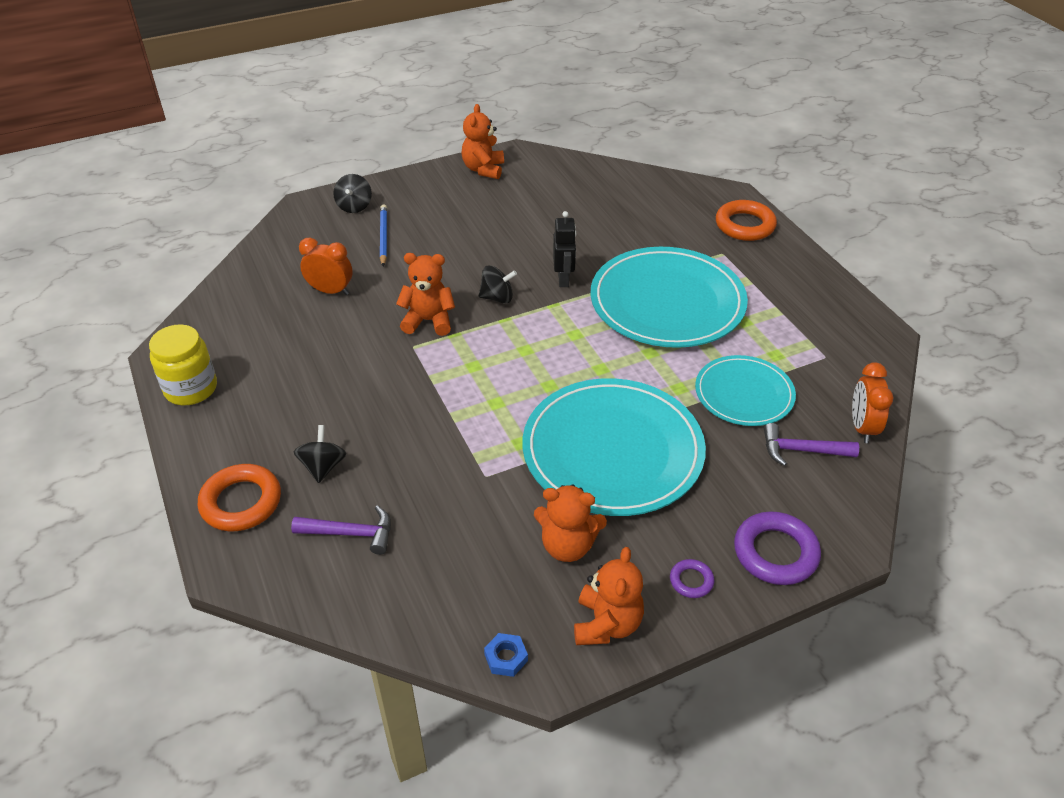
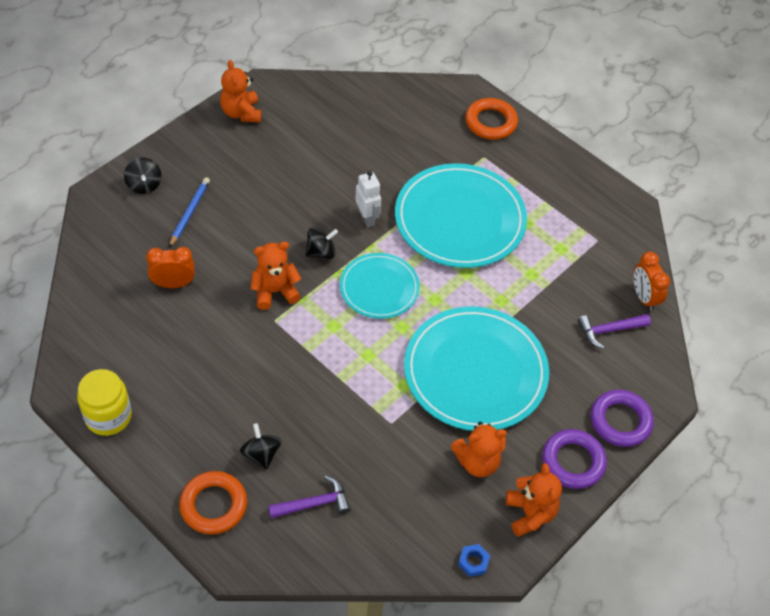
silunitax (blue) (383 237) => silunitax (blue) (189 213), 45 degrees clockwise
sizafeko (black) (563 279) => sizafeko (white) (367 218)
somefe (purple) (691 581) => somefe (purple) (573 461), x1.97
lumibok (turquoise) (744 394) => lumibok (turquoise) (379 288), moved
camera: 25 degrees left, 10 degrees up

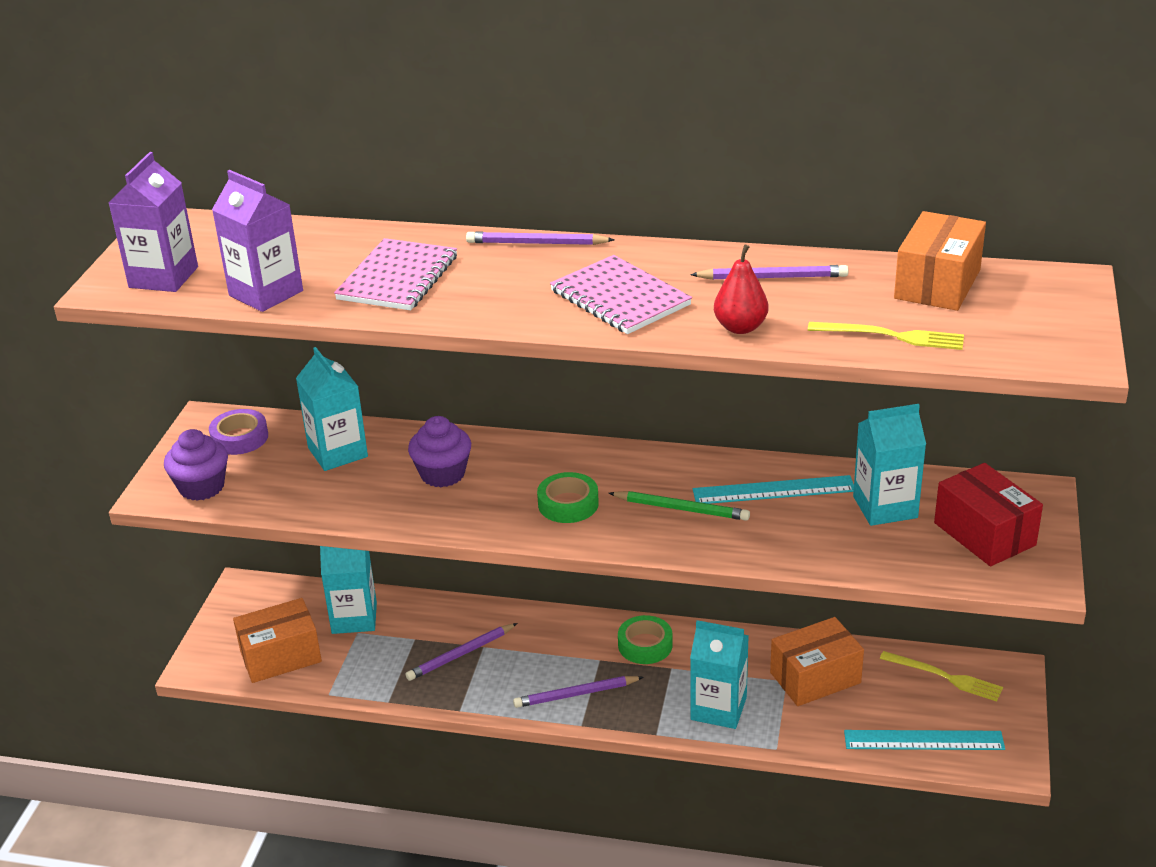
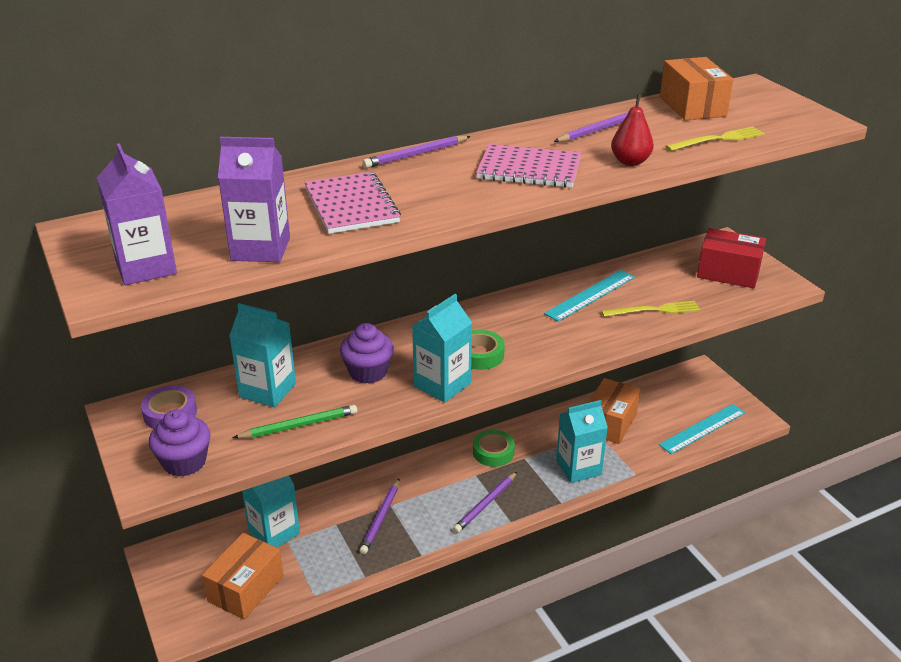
silunitax (green) (681 509) => silunitax (green) (299 425), moved
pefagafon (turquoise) (885 507) => pefagafon (turquoise) (442 385), moved
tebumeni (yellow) (945 677) => tebumeni (yellow) (654 310), moved
camera: 40 degrees left, 0 degrees up

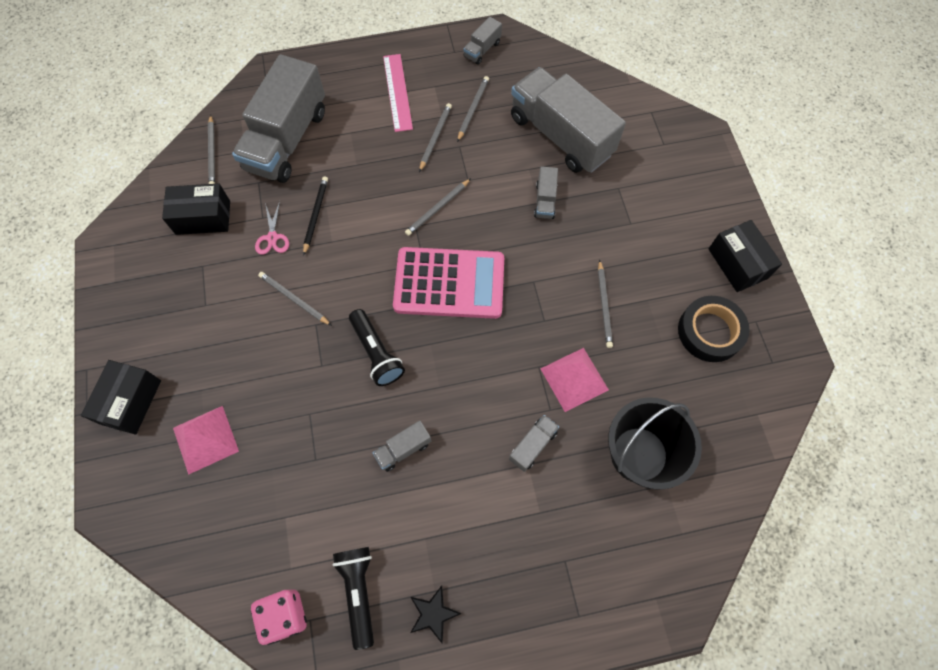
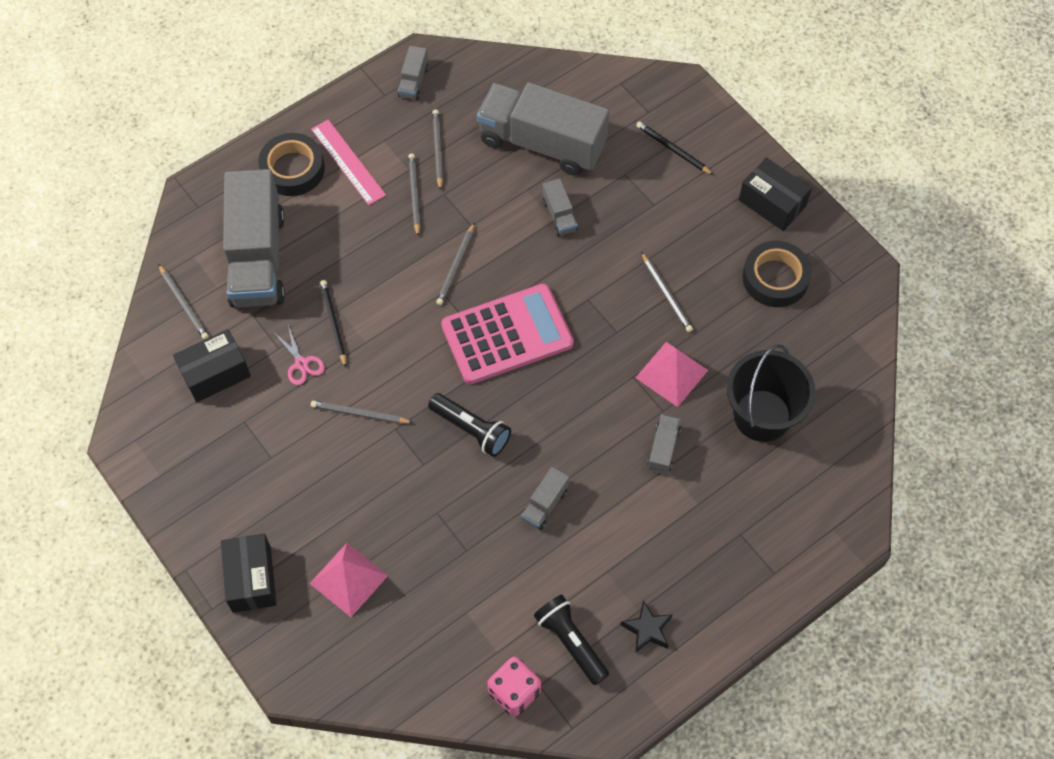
nothing => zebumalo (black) (293 169)
nothing => silunitax (black) (673 149)
camera: 25 degrees left, 5 degrees down

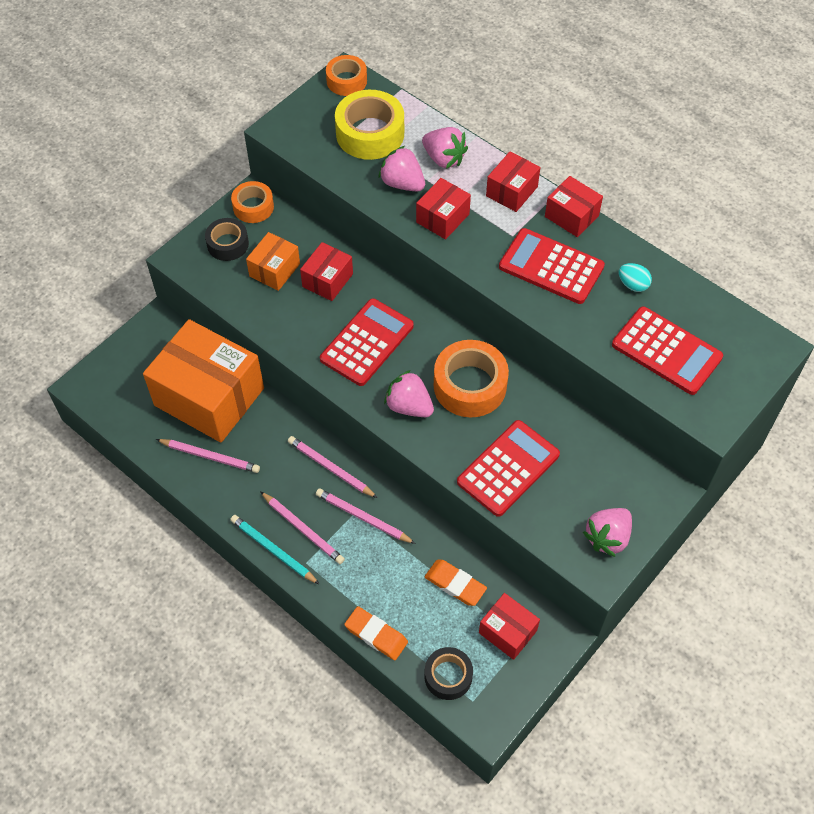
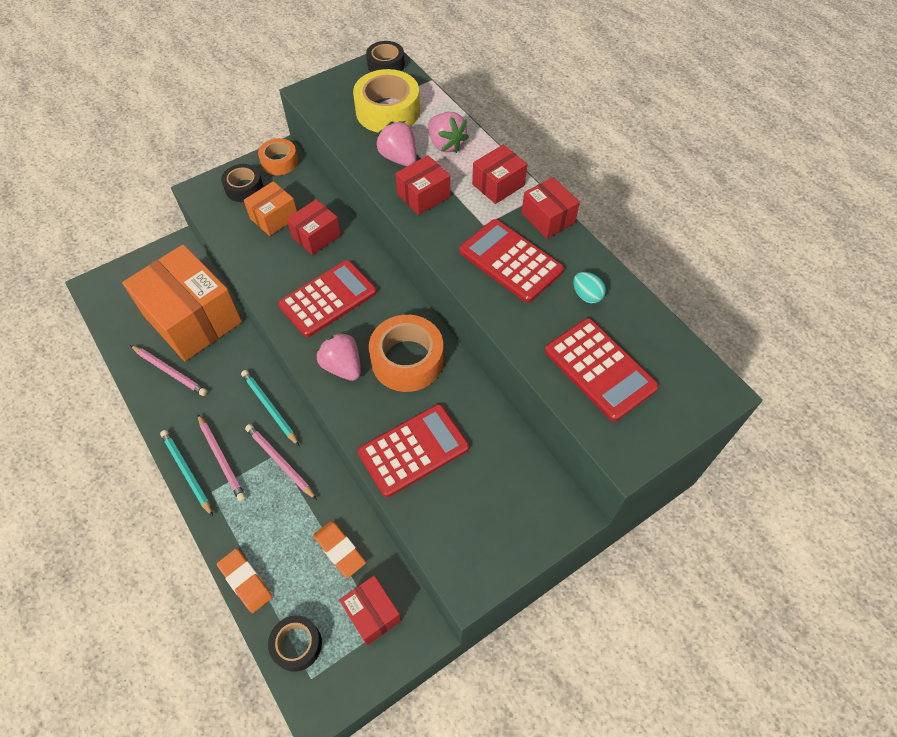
silunitax (pink) (331 468) => silunitax (turquoise) (270 408)
zebumalo (orange) (346 81) => zebumalo (black) (386 65)
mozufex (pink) (607 537) => nothing
camera: 15 degrees right, 0 degrees up

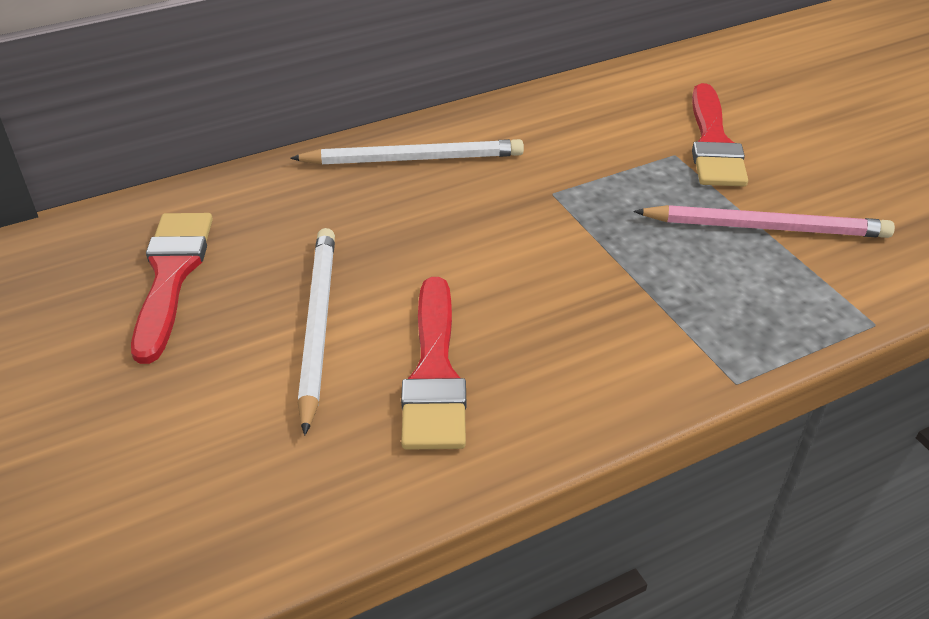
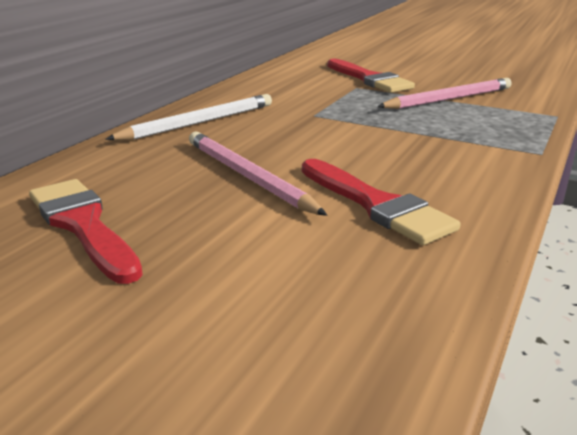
silunitax (white) (317 325) => nothing
nothing => silunitax (pink) (247 177)
camera: 35 degrees left, 15 degrees down

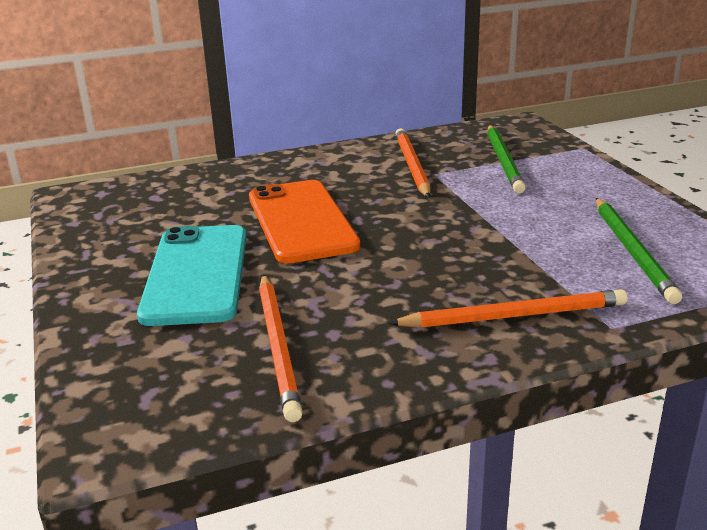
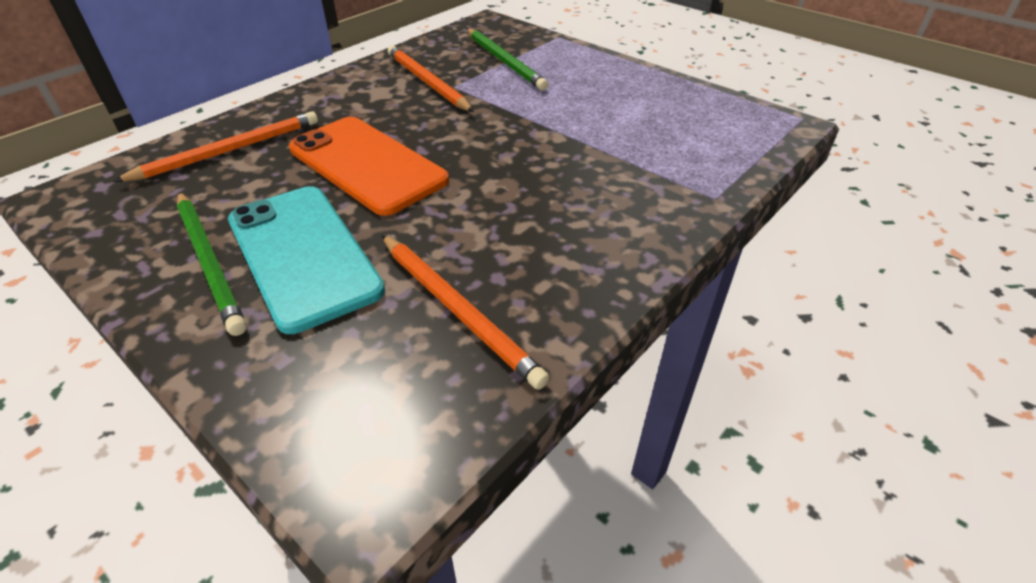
silunitax (orange) (514 316) => silunitax (orange) (229 151), moved
silunitax (green) (632 251) => silunitax (green) (210 262), moved
camera: 30 degrees left, 15 degrees up

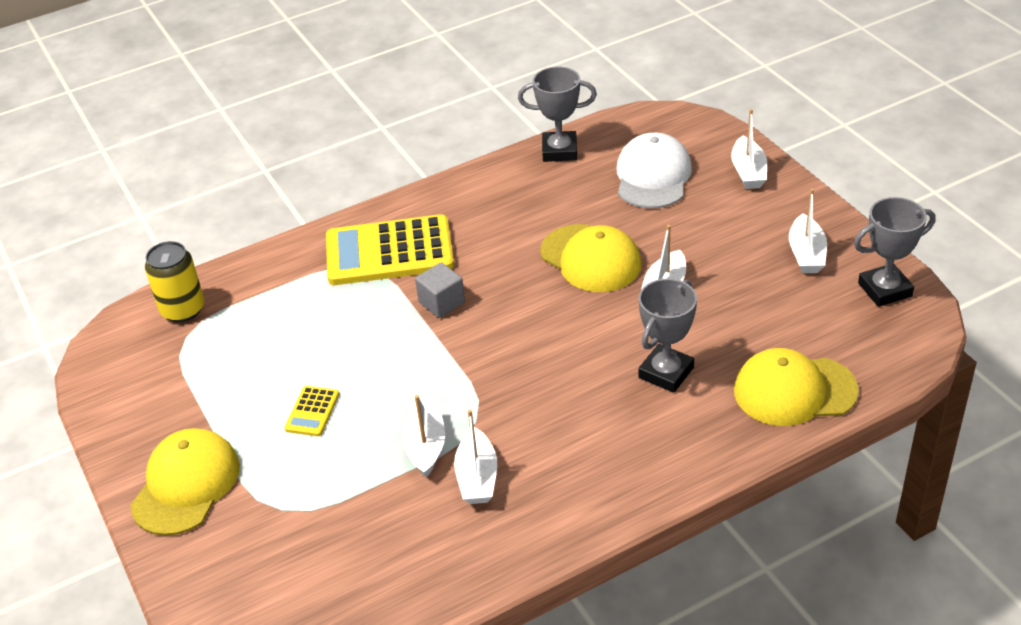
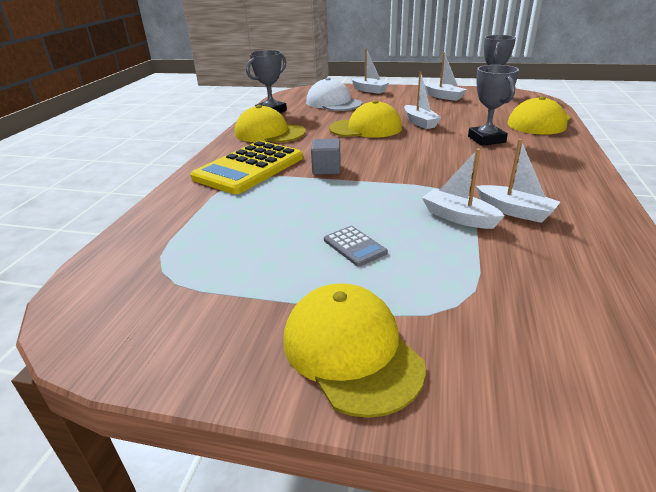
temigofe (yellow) (183 309) => nothing
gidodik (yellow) (312 411) => gidodik (grey) (354 246)
nothing => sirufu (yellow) (269 133)
camera: 50 degrees left, 10 degrees down

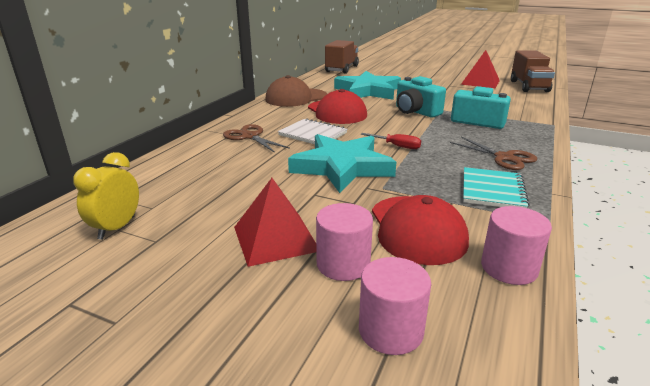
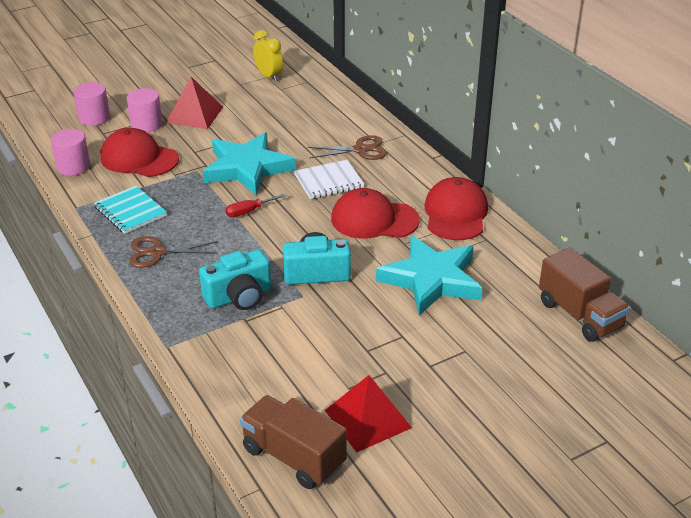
sirufu (brown) (296 98) => sirufu (red) (455 214)
camera: 125 degrees right, 10 degrees up

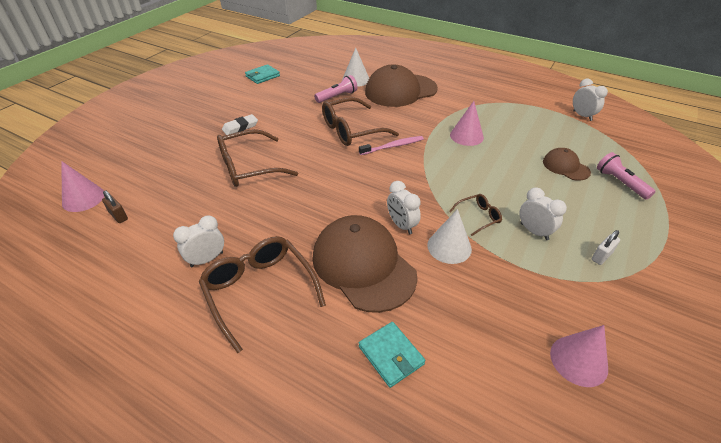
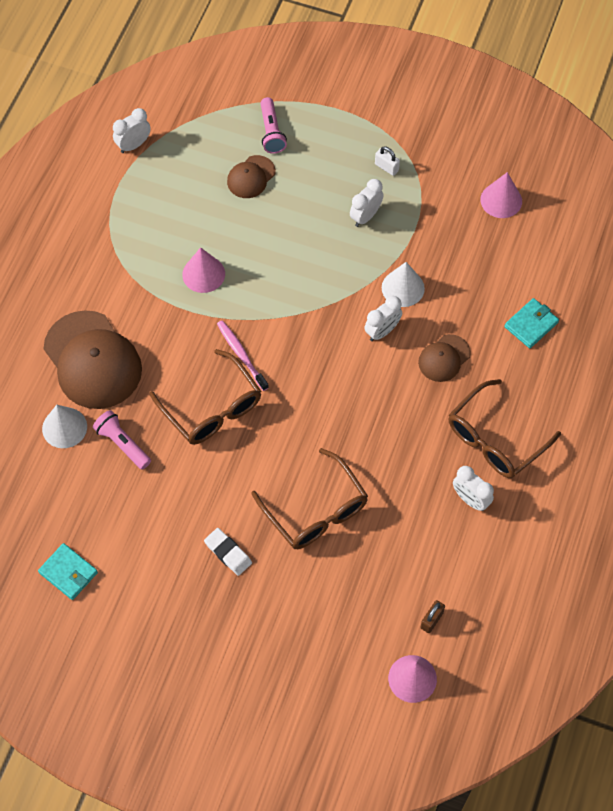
sirufu (brown) (363 265) => sirufu (brown) (444 358), x0.50
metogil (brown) (478 217) => nothing
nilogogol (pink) (620 183) => nilogogol (pink) (271 132), 60 degrees counterclockwise
camera: 100 degrees left, 20 degrees up

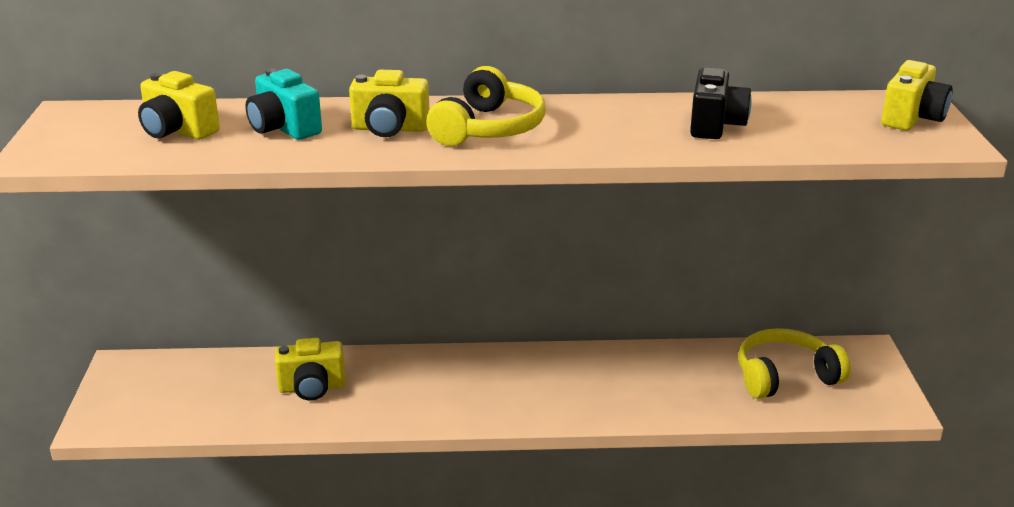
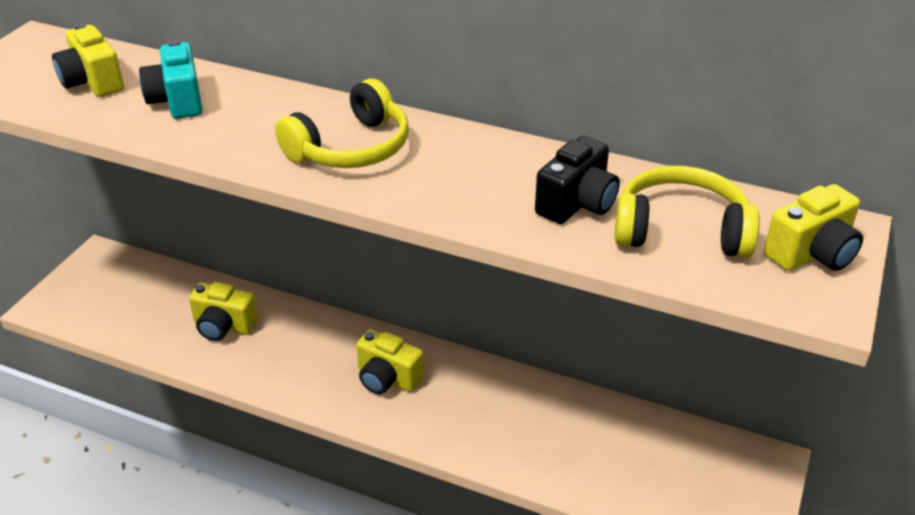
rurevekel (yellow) (389 129) => rurevekel (yellow) (387 378), moved
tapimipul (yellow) (785 376) => tapimipul (yellow) (681 230), moved
camera: 25 degrees right, 10 degrees up

